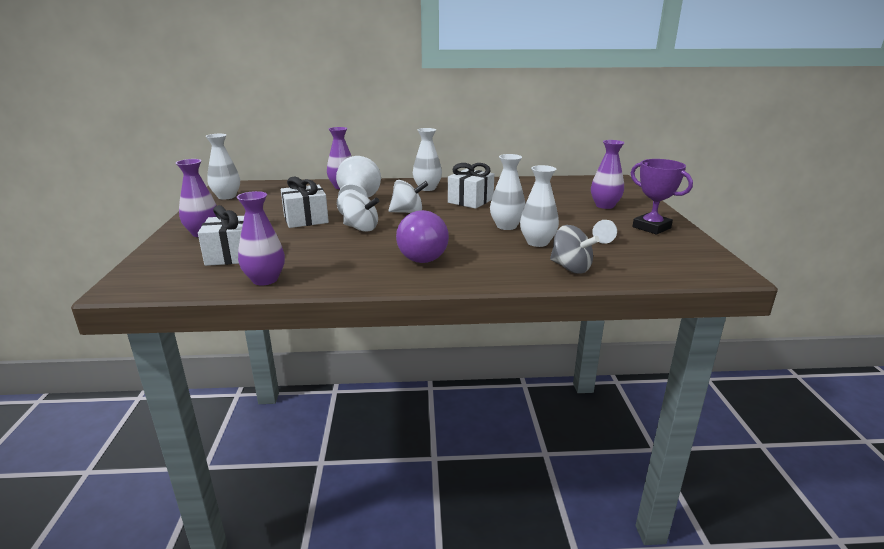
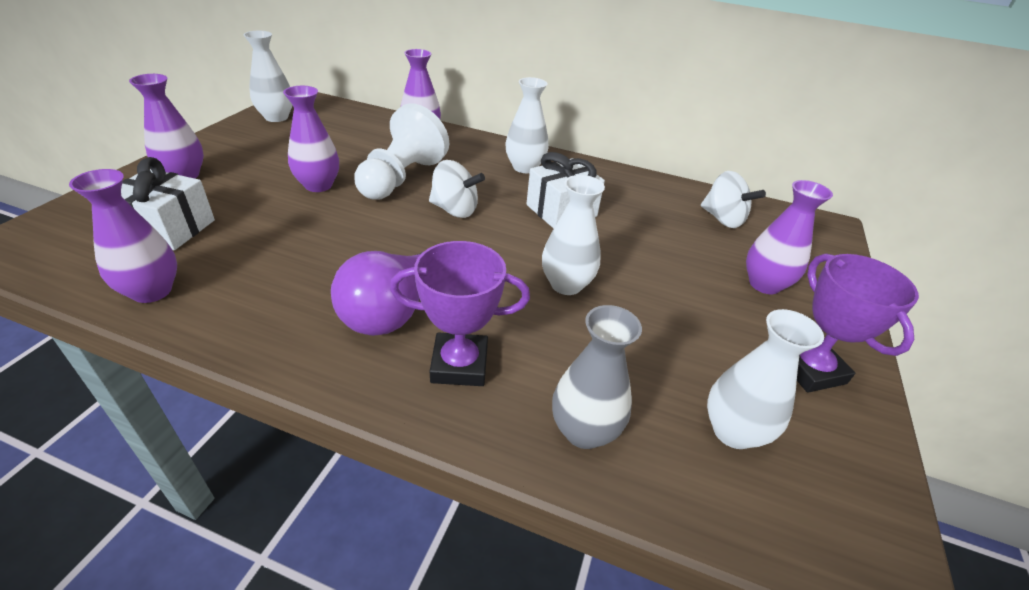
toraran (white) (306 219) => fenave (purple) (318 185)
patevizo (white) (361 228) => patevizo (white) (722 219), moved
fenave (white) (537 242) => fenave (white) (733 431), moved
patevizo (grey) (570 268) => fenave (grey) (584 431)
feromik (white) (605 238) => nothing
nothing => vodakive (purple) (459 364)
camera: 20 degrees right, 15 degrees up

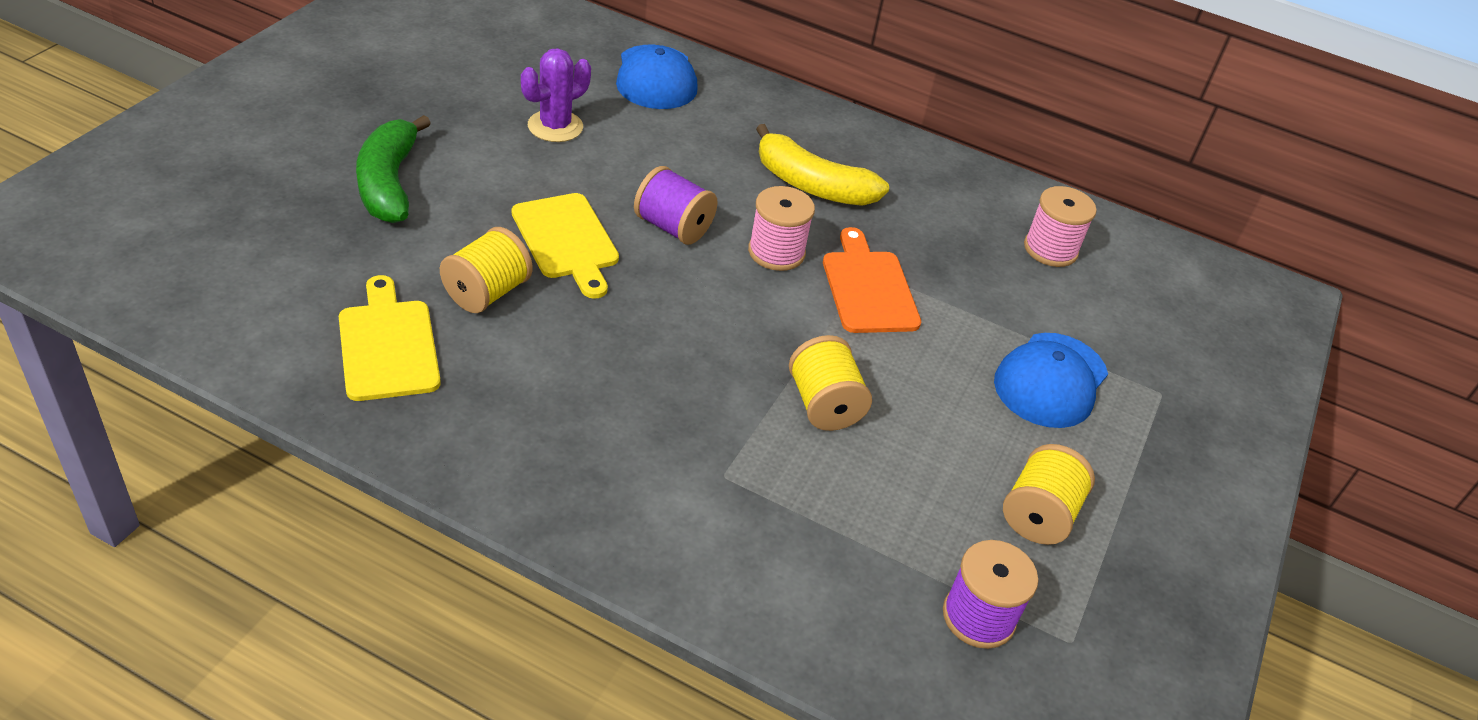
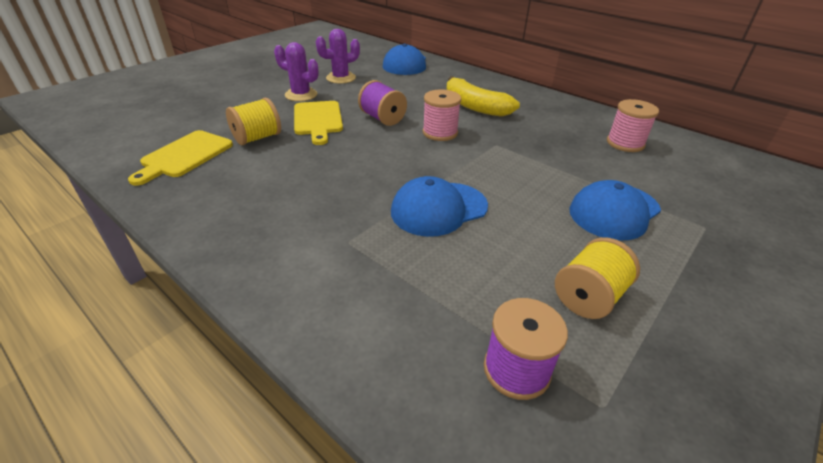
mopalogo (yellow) (388 345) => mopalogo (yellow) (184 156), 150 degrees counterclockwise
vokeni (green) (388 183) => nothing
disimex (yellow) (824 405) => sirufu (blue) (438 209)
mopalogo (orange) (868 288) => nothing
nothing => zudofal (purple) (301 95)
camera: 20 degrees right, 5 degrees down

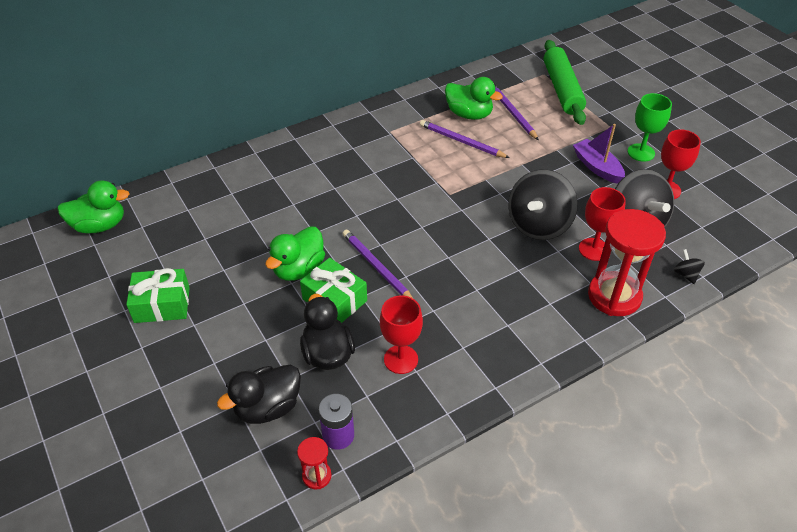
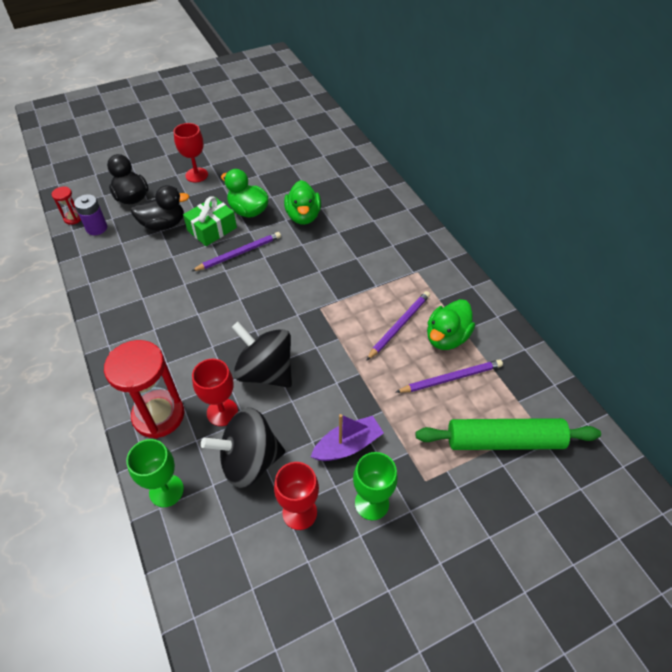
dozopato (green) (100 225) => dozopato (green) (303 216), moved
toraran (green) (162 305) => nothing
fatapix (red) (401 359) => fatapix (red) (196 175), moved
patevizo (black) (685 274) => fatapix (green) (166 490)
camera: 95 degrees right, 5 degrees up

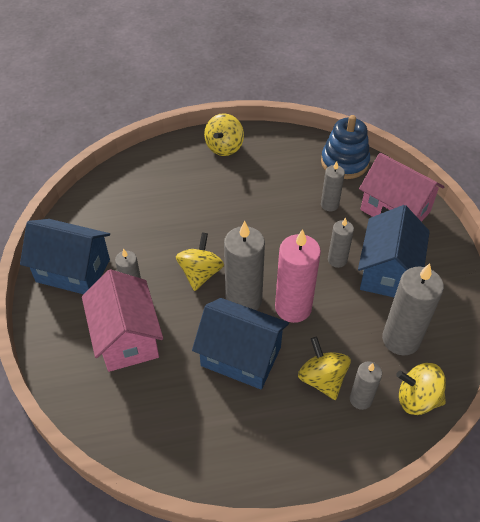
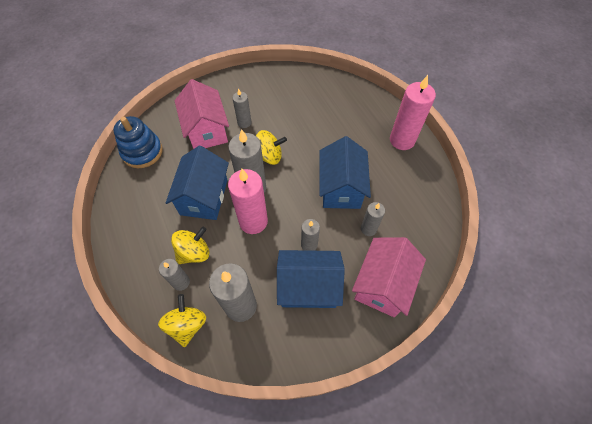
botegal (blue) (73 271) => botegal (blue) (341 188), moved
botegal (pink) (127 338) => botegal (pink) (206 130), 75 degrees counterclockwise
patevizo (yellow) (224 147) => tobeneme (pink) (402 140)
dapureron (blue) (344 162) => dapureron (blue) (142 152), moved
camera: 75 degrees right, 10 degrees up

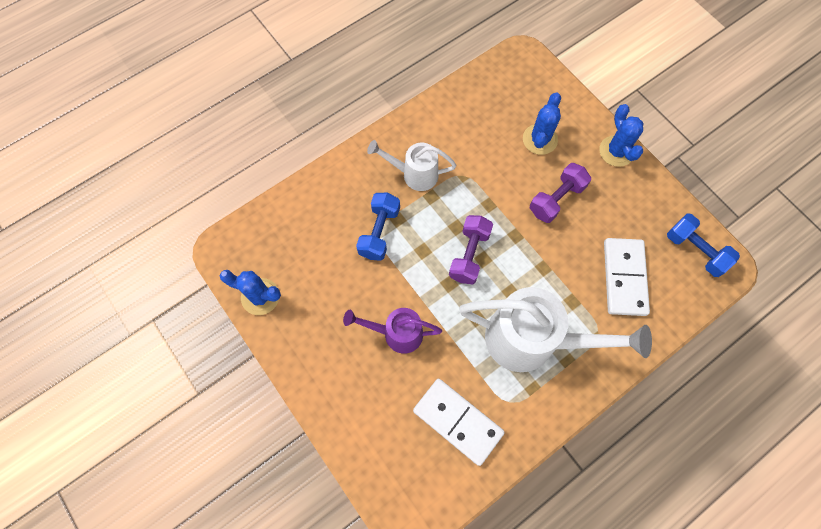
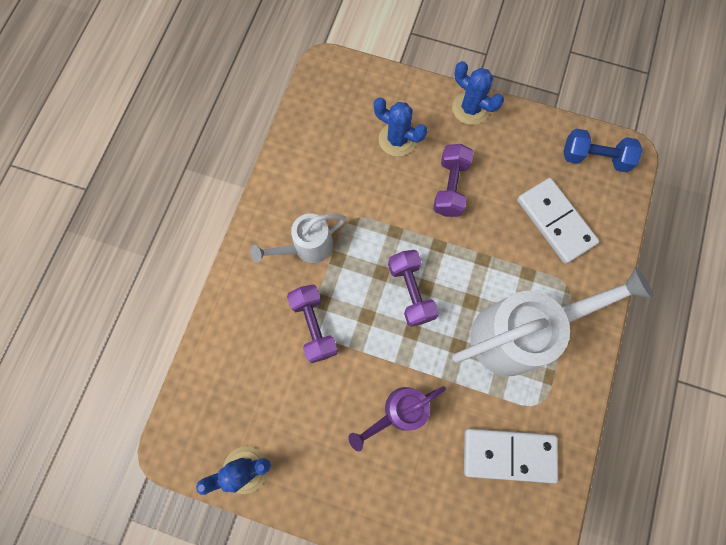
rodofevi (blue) (379 232) => rodofevi (purple) (314 326)
zudofal (blue) (540 139) => zudofal (blue) (397 139), 45 degrees counterclockwise
camera: 35 degrees left, 5 degrees up

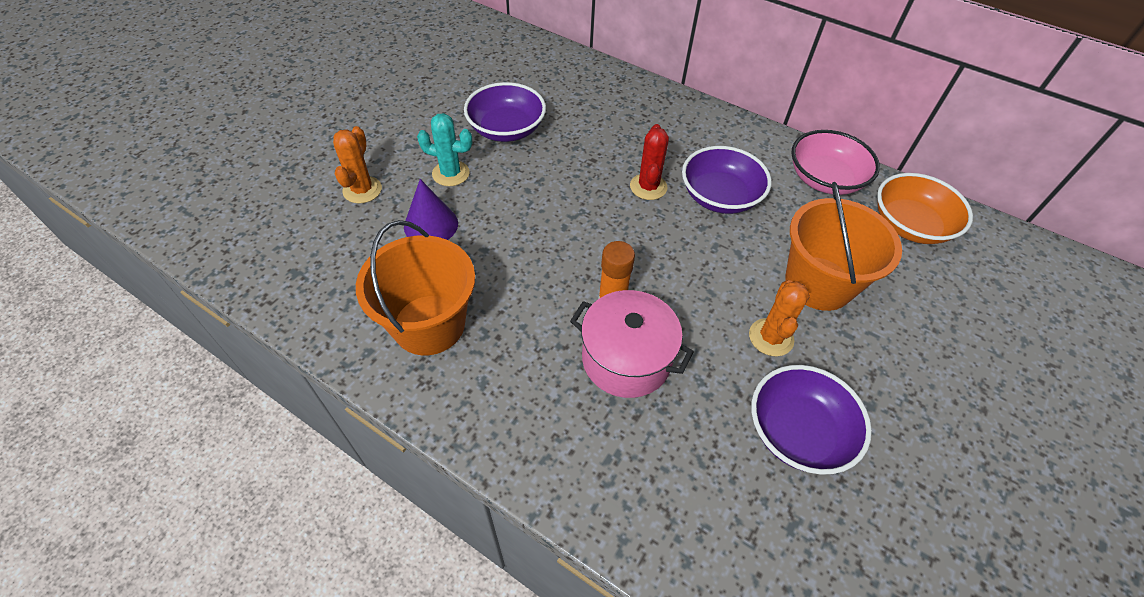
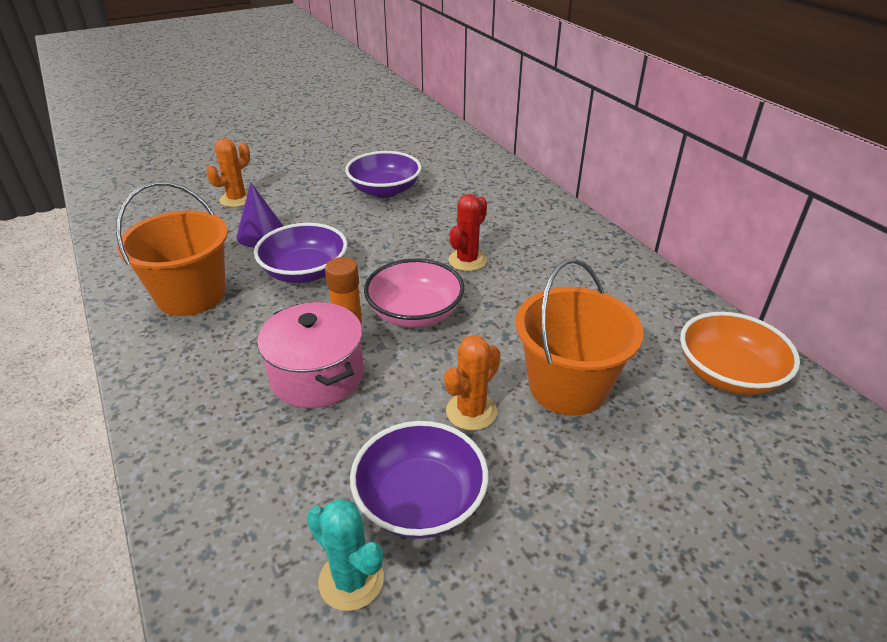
zudofal (turquoise) (451 173) => zudofal (turquoise) (351 580), moved
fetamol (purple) (720 197) => fetamol (purple) (305 272), moved
fetamol (pink) (825 179) => fetamol (pink) (415 313), moved
camera: 30 degrees right, 15 degrees down

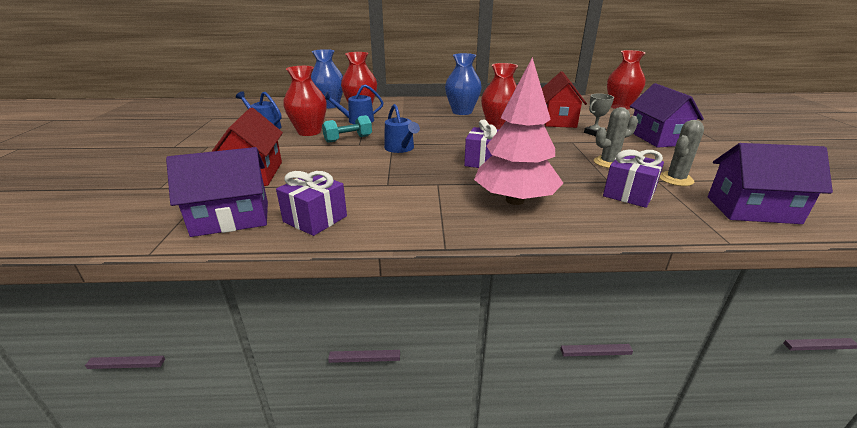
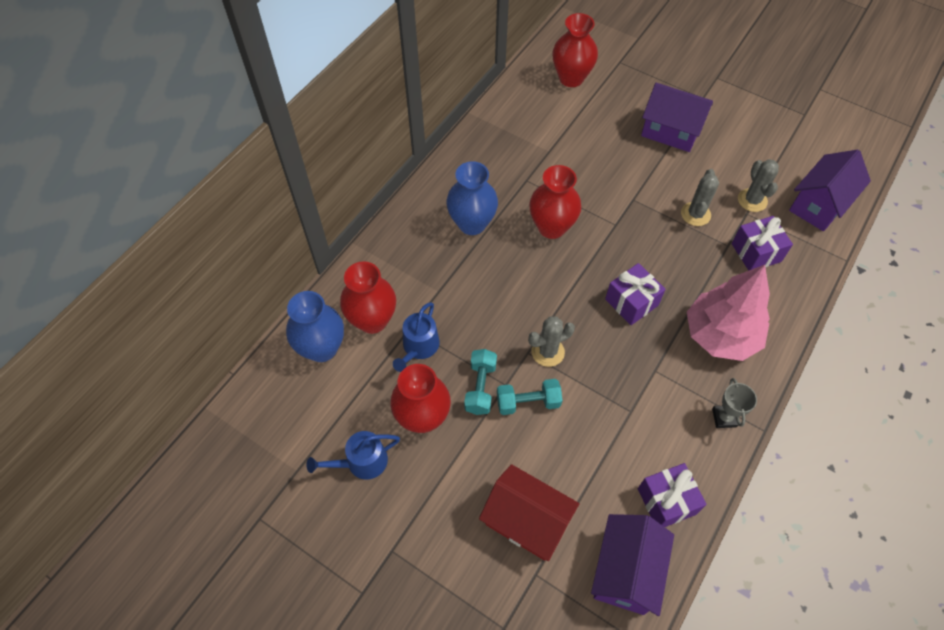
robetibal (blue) (401 148) => zudofal (grey) (547 352)
botegal (red) (558 120) => nothing
vodakive (grey) (594 133) => vodakive (grey) (724 418), moved
nothing => rodofevi (turquoise) (528 402)
camera: 55 degrees left, 30 degrees up

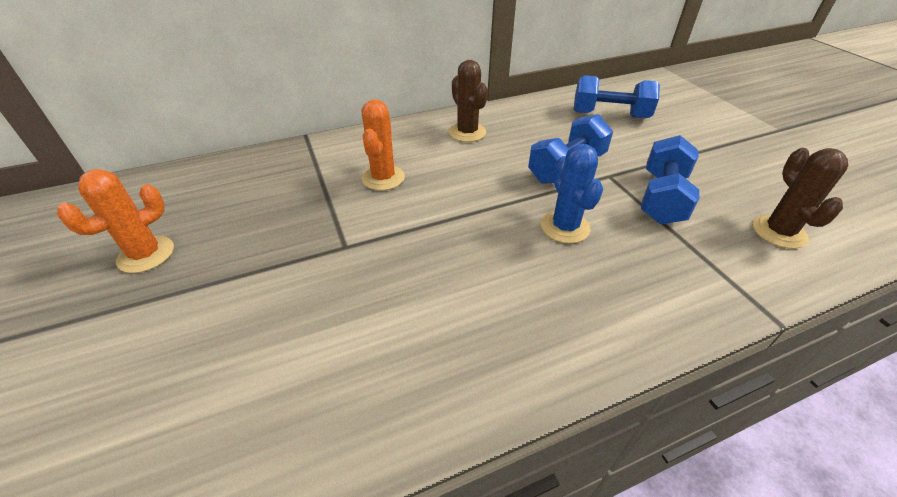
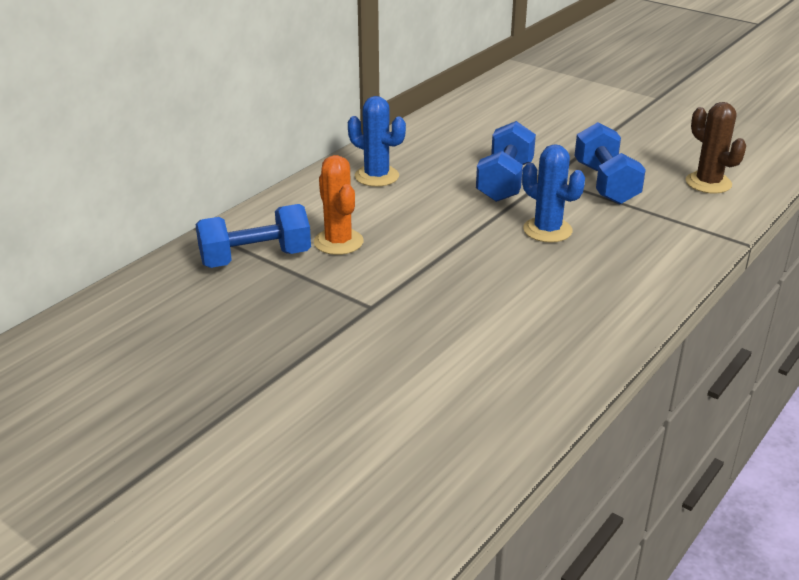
zudofal (orange) (146 254) => nothing
zudofal (brown) (467 132) => zudofal (blue) (376 176)
rodofevi (blue) (610 115) => rodofevi (blue) (255 258), moved
camera: 30 degrees left, 10 degrees down

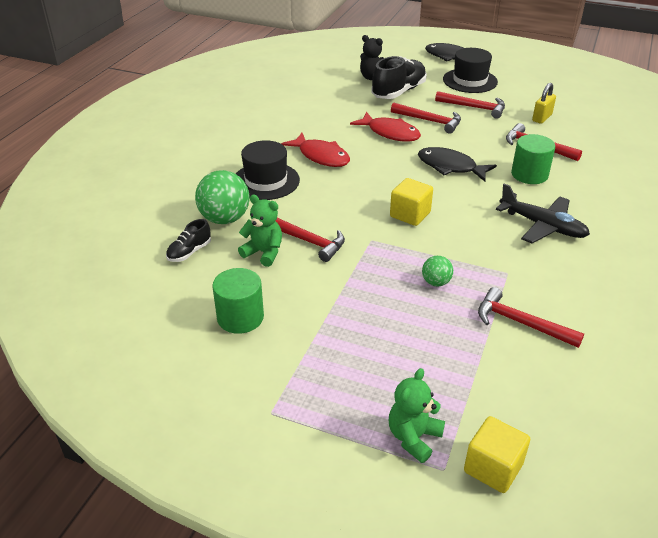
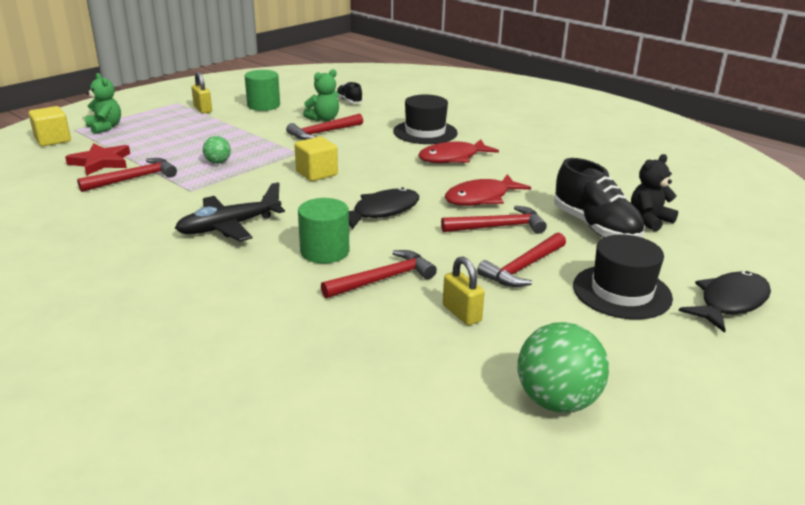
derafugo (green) (225 219) => derafugo (green) (557 401), moved
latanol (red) (430 121) => latanol (red) (498 227), 150 degrees counterclockwise
nothing => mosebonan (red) (101 162)
nothing => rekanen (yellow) (203 109)
camera: 110 degrees right, 10 degrees down

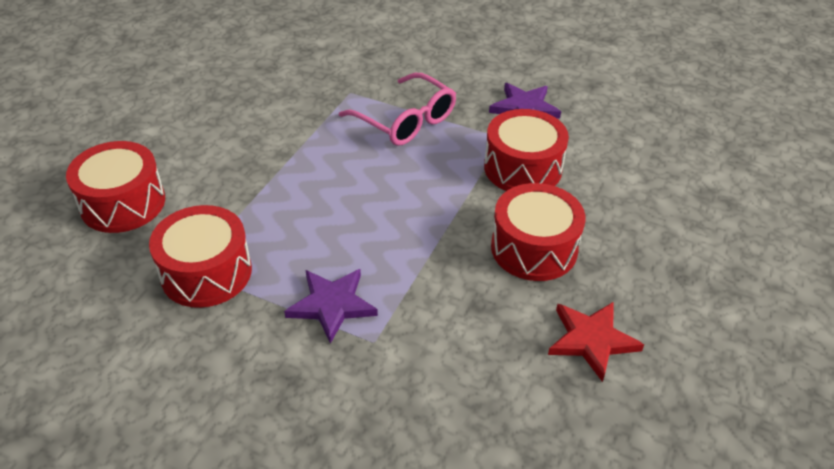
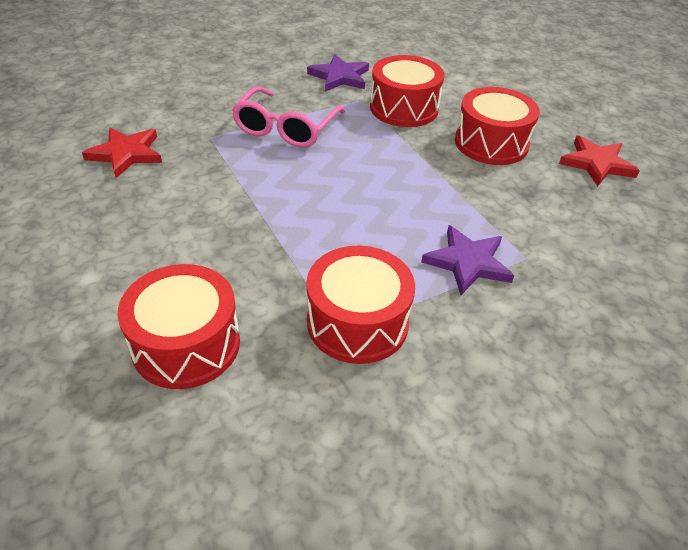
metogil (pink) (406 121) => metogil (pink) (286 128), 120 degrees clockwise
nothing => mosebonan (red) (126 154)
camera: 55 degrees left, 0 degrees up

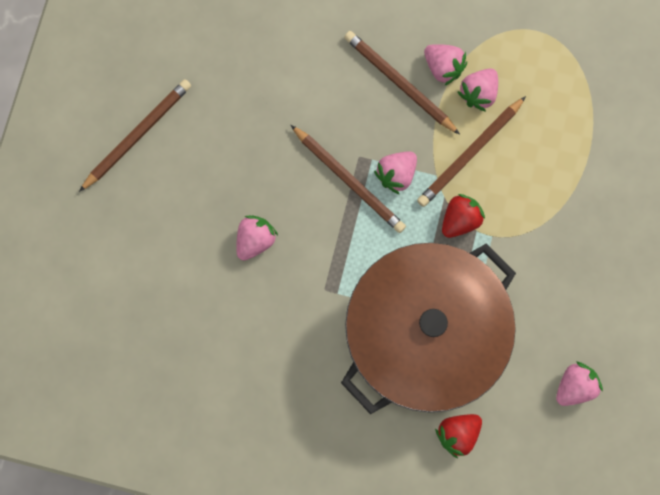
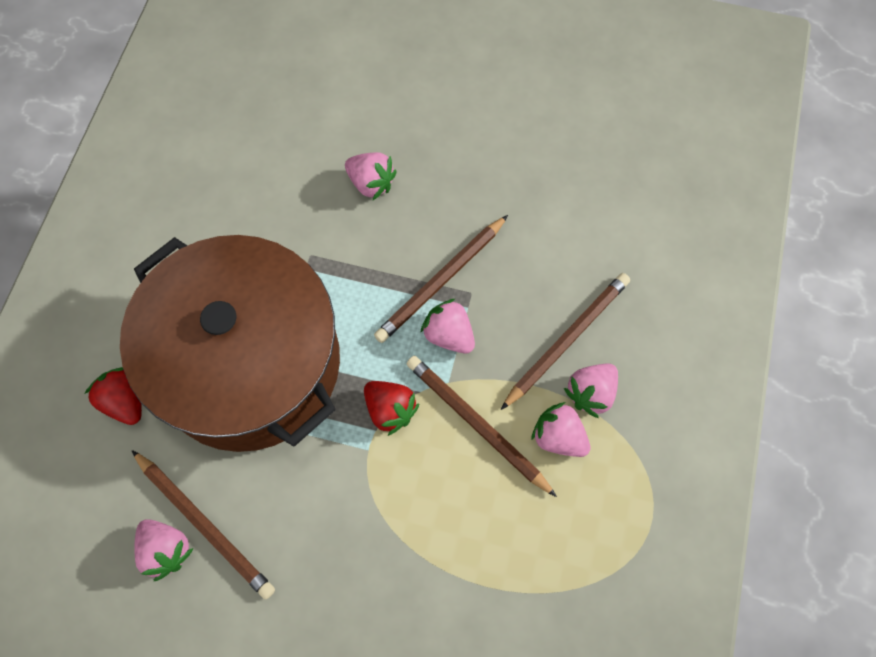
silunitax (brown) (137 135) => silunitax (brown) (205 524), moved
camera: 90 degrees right, 10 degrees down

